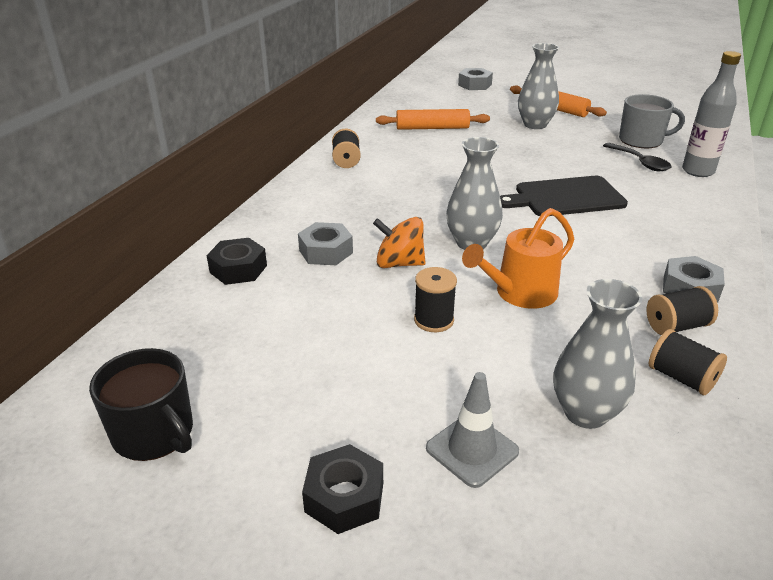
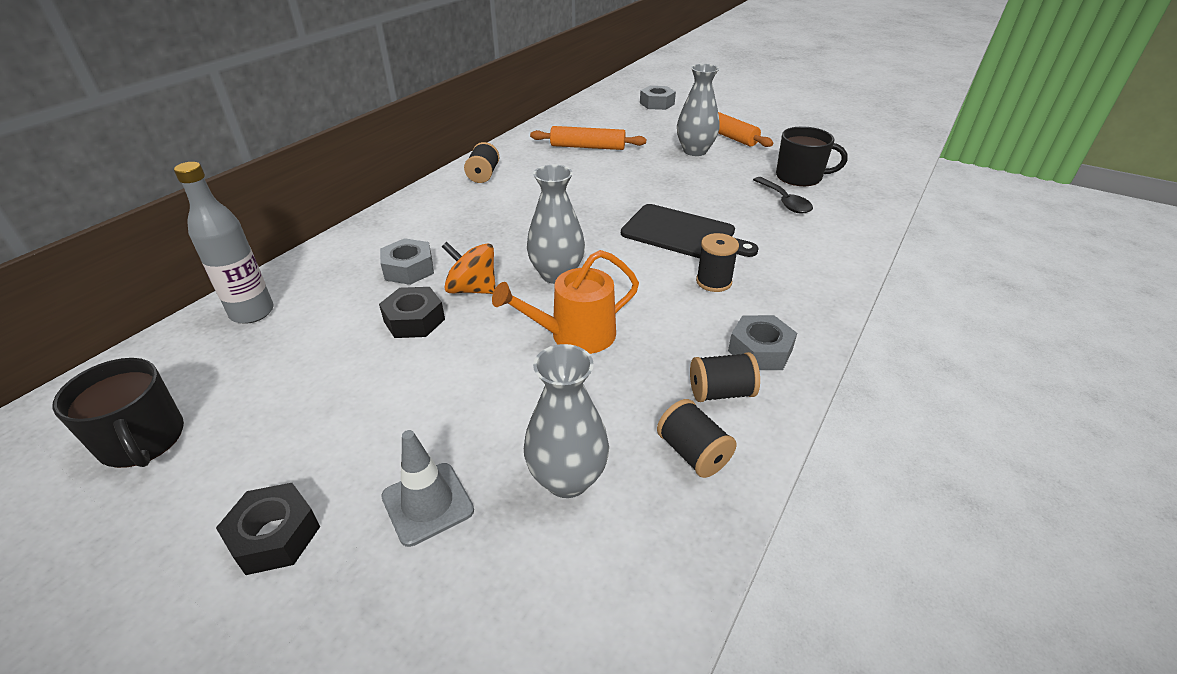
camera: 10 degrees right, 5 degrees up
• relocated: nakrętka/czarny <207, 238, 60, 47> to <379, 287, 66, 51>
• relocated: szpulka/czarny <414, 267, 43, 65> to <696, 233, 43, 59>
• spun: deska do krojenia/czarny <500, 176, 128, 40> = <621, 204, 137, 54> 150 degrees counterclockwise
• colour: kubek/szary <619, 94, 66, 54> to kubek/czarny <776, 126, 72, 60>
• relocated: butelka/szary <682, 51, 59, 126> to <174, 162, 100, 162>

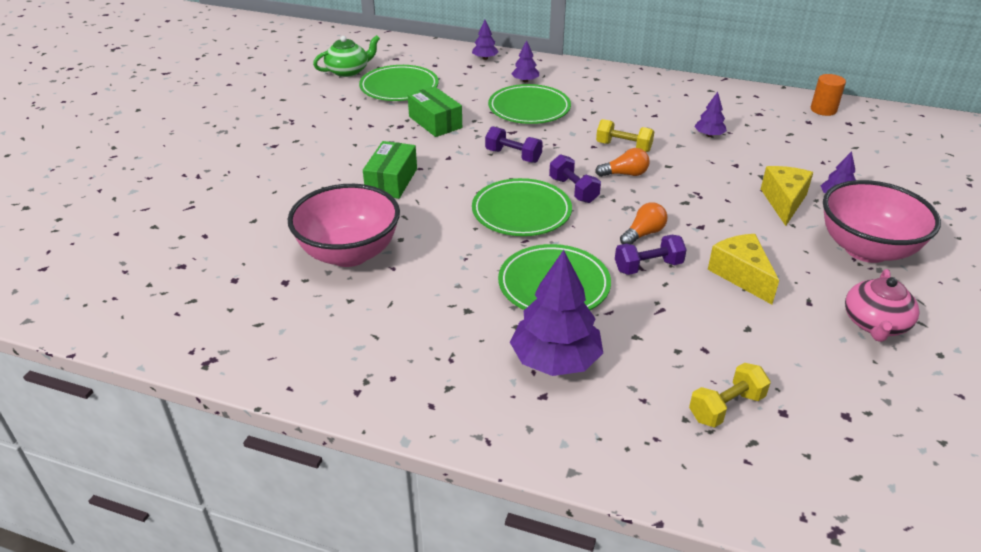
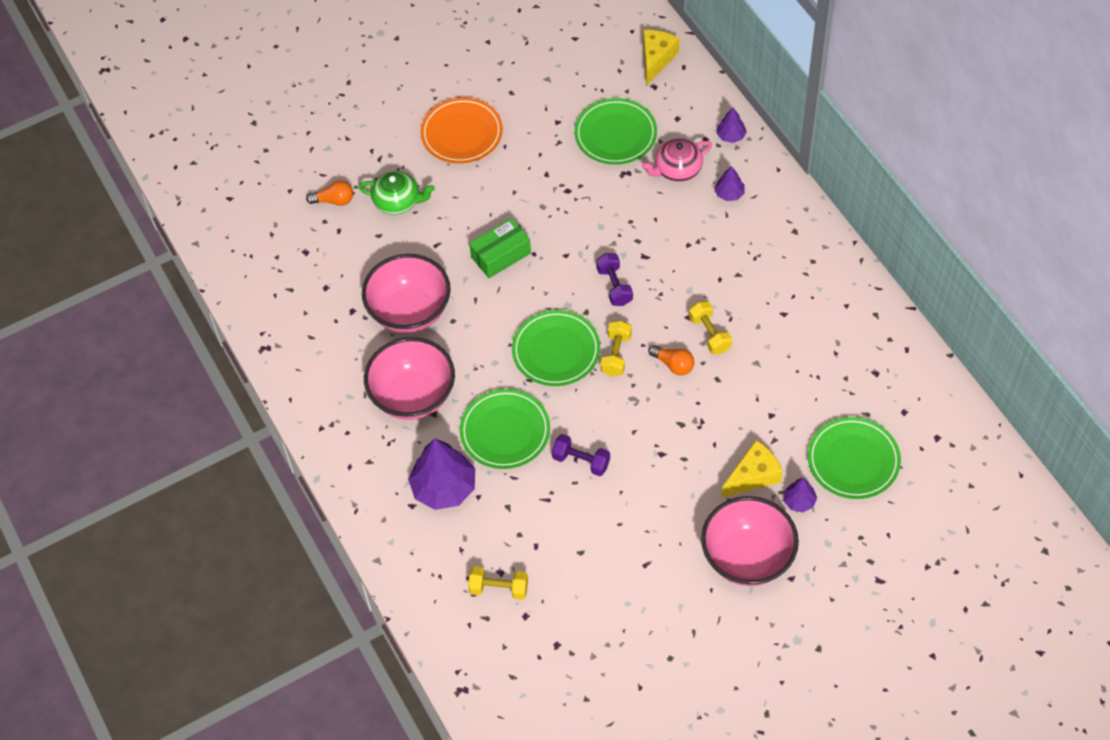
camera: 45 degrees right, 20 degrees up
• relocated: imbryk/zielony <313, 35, 67, 42> to <358, 171, 77, 44>
• missing: pudełko/zielony <408, 86, 54, 51>
• relocated: talerz/zielony <488, 84, 83, 40> to <808, 417, 93, 82>
• colour: hantel/fioletowy <549, 154, 52, 49> to hantel/żółty <601, 320, 31, 56>
• relocated: żarówka/pomarańczowy <620, 202, 48, 42> to <306, 181, 47, 25>
• missing: drzewko/fioletowy <695, 92, 32, 45>
• relocated: ser/żółty <708, 234, 71, 70> to <643, 30, 36, 56>
• missing: walec/pomarańczowy <811, 74, 35, 42>
• relocated: imbryk/różowy <845, 269, 74, 73> to <642, 138, 70, 44>
• appeared: miska/różowy <364, 337, 91, 83>
• appeared: talerz/pomarańczowy <421, 97, 82, 67>

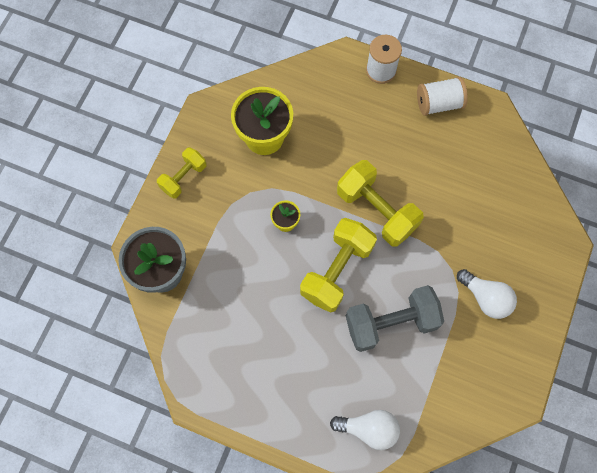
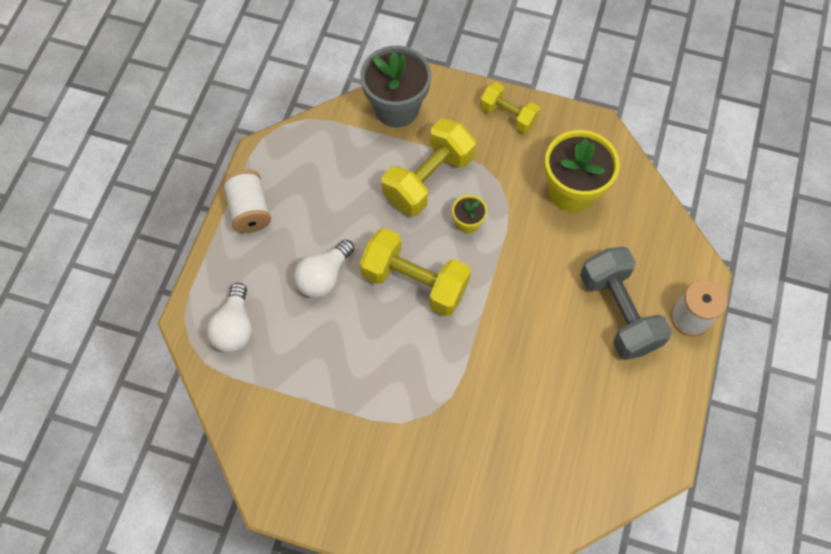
camera: 85 degrees right, 5 degrees down
• relocated: hantel/żółty <337, 160, 87, 87> to <382, 118, 94, 98>
• relocated: hantel/szary <346, 285, 98, 67> to <580, 247, 92, 113>
• relocated: szpulka/biały <417, 77, 51, 39> to <222, 169, 49, 64>
• relocated: żarówka/biały <457, 269, 60, 50> to <294, 239, 60, 59>

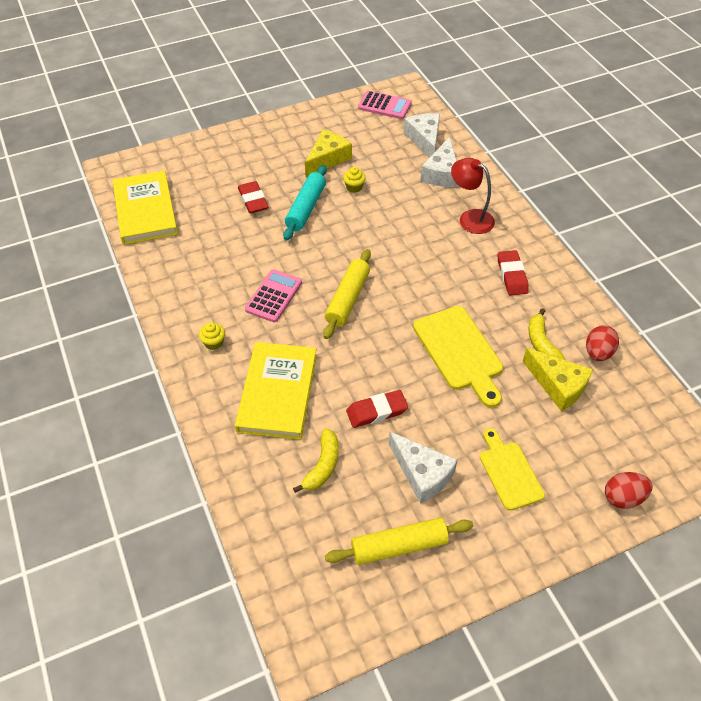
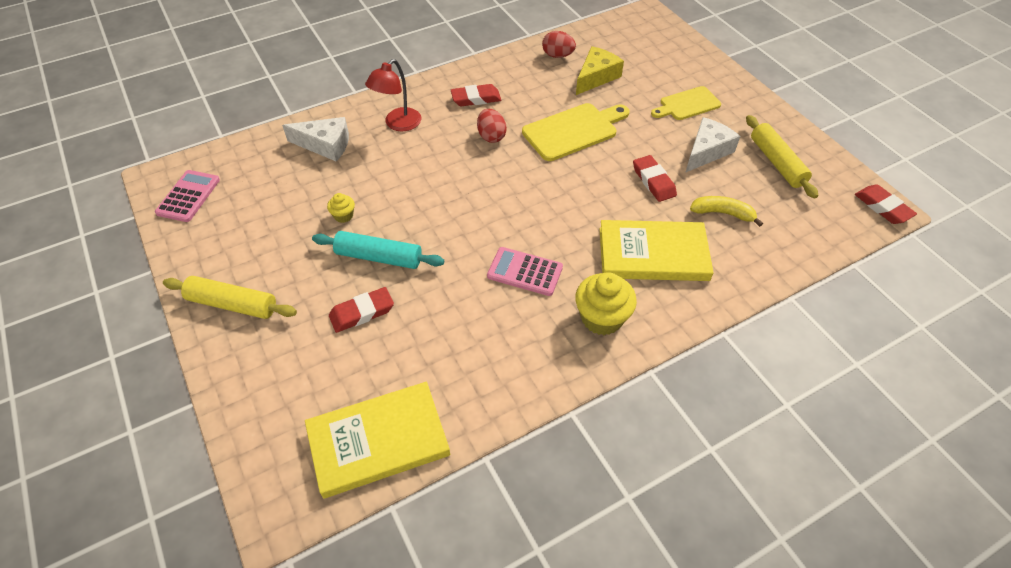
camera: 95 degrees left, 0 degrees up
• size: muffinka/żółty <199, 322, 26, 28> = <575, 272, 62, 63> x1.96
• missing: ser/żółty <305, 129, 47, 48>
• relocated: wałek do ciasta/żółty <323, 249, 48, 90> to <163, 276, 134, 43>
• missing: ser/biały <404, 113, 36, 45>
• missing: banan/żółty <528, 308, 37, 52>
• relocated: jajko/czerwony <605, 472, 48, 37> to <477, 109, 30, 34>
• appeared: gumka do mazania/czerwony <855, 184, 62, 40>

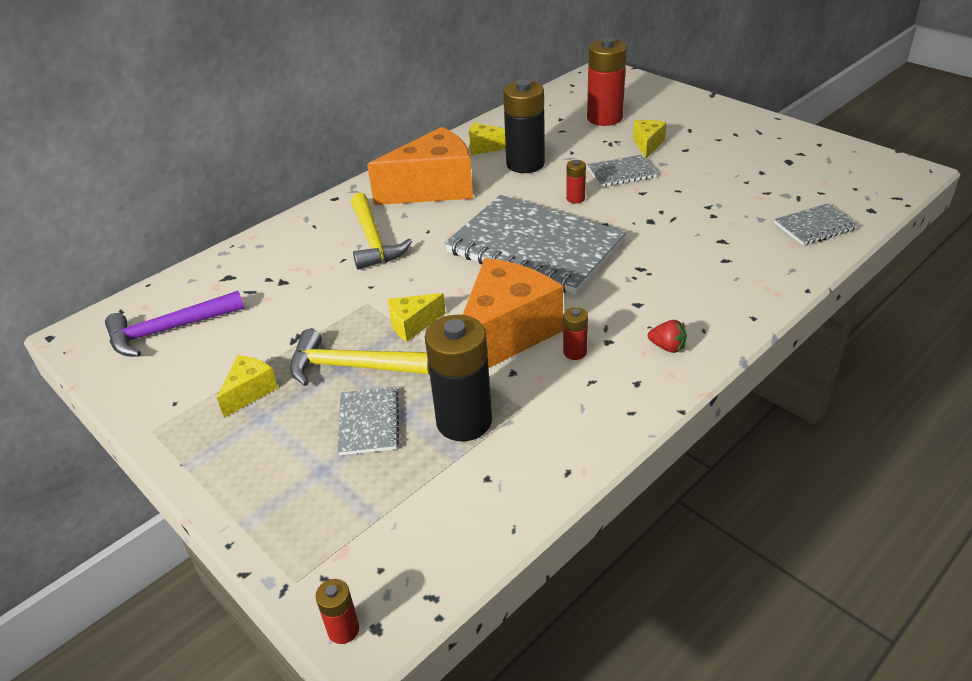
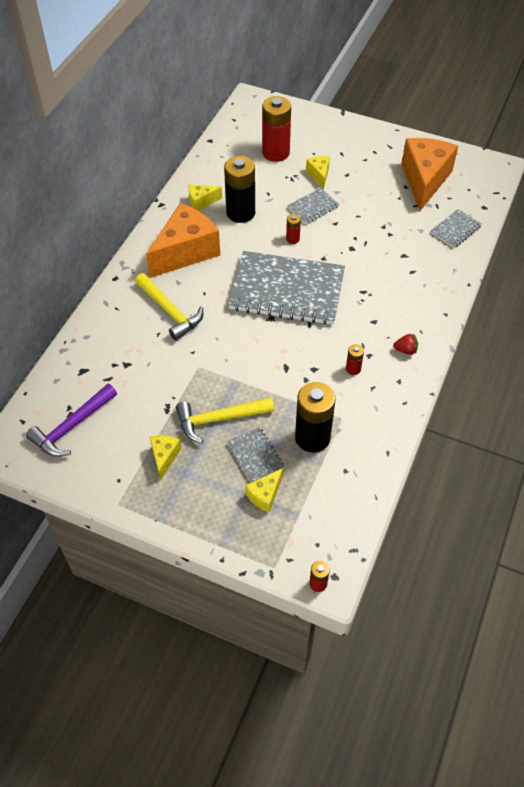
camera: 25 degrees left, 15 degrees up
• relocated: ser/żółty <388, 293, 58, 49> to <245, 468, 38, 45>
• relocated: ser/pomarańczowy <463, 258, 100, 110> to <402, 138, 56, 73>

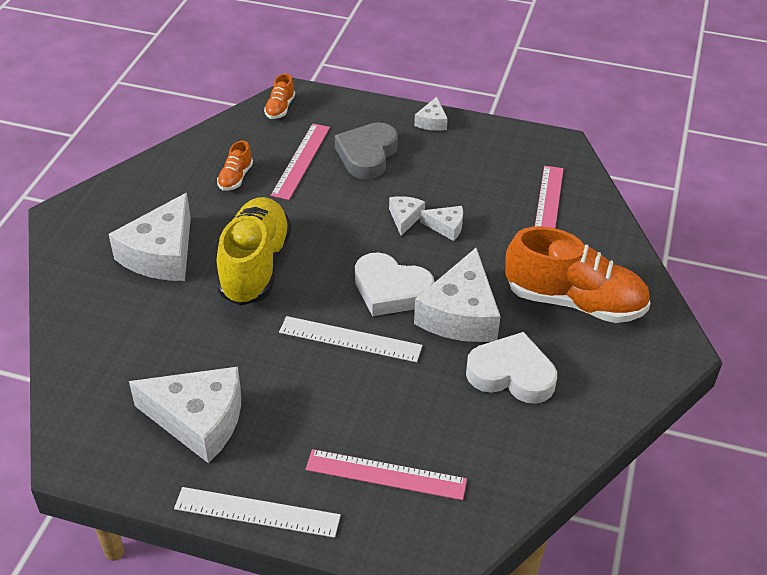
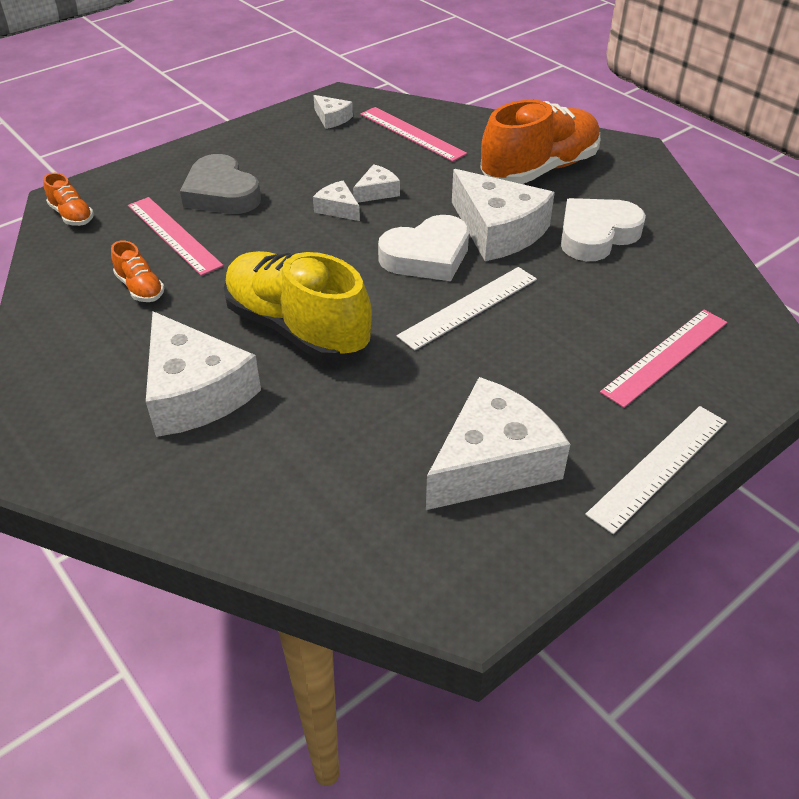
camera: 55 degrees left, 0 degrees up
• relocated: ser/biały <414, 97, 34, 34> to <313, 95, 40, 34>

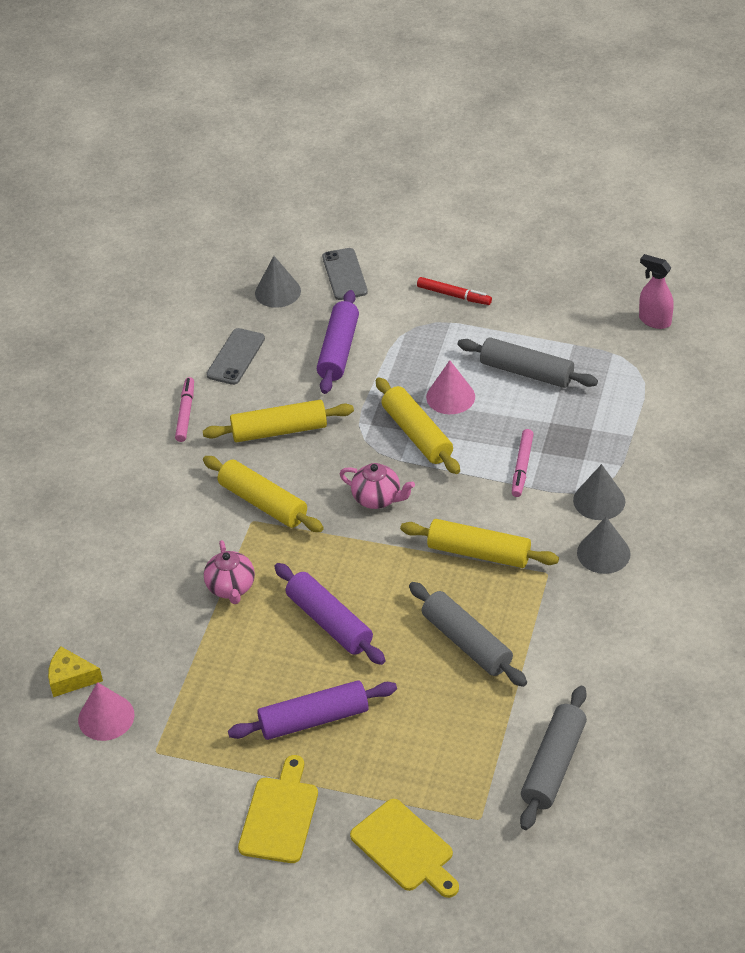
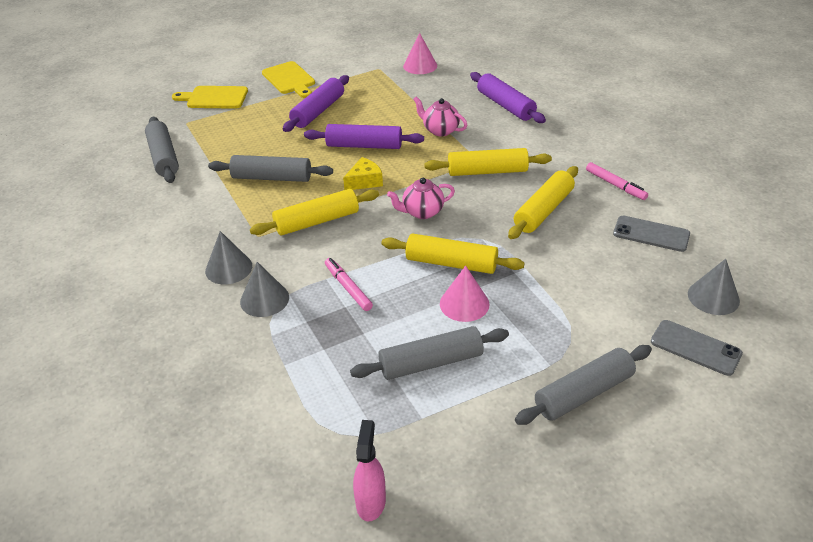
camera: 135 degrees right, 5 degrees down
• relocated: ser/żółty <48, 647, 55, 50> to <343, 157, 40, 33>
• spun: telefon/szary <206, 328, 59, 57> = <613, 216, 77, 36> 45 degrees counterclockwise
• relocated: wałek do ciasta/fioletowy <317, 290, 42, 104> to <470, 72, 76, 51>
• exchanged: flamaster/czerwony <417, 277, 75, 28> to wałek do ciasta/szary <515, 345, 137, 80>
• spun: spryskiwacz/różowy <639, 254, 35, 75> = <353, 420, 33, 101> 75 degrees counterclockwise

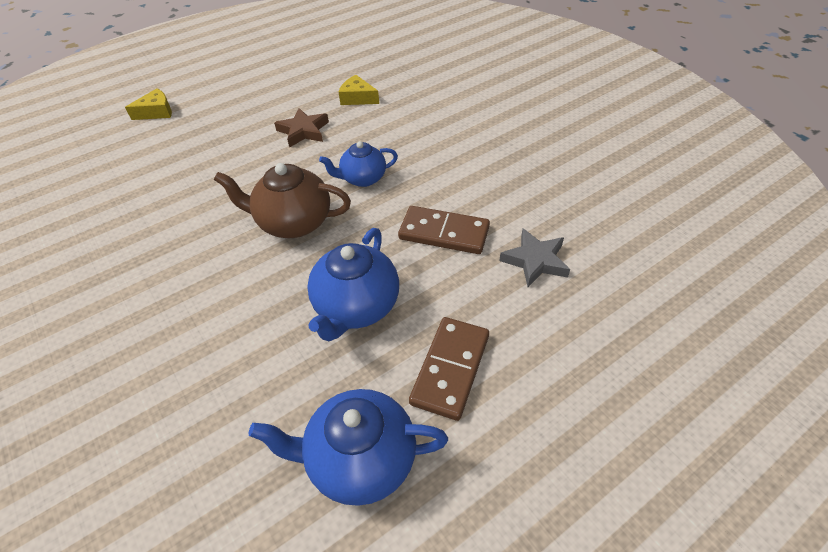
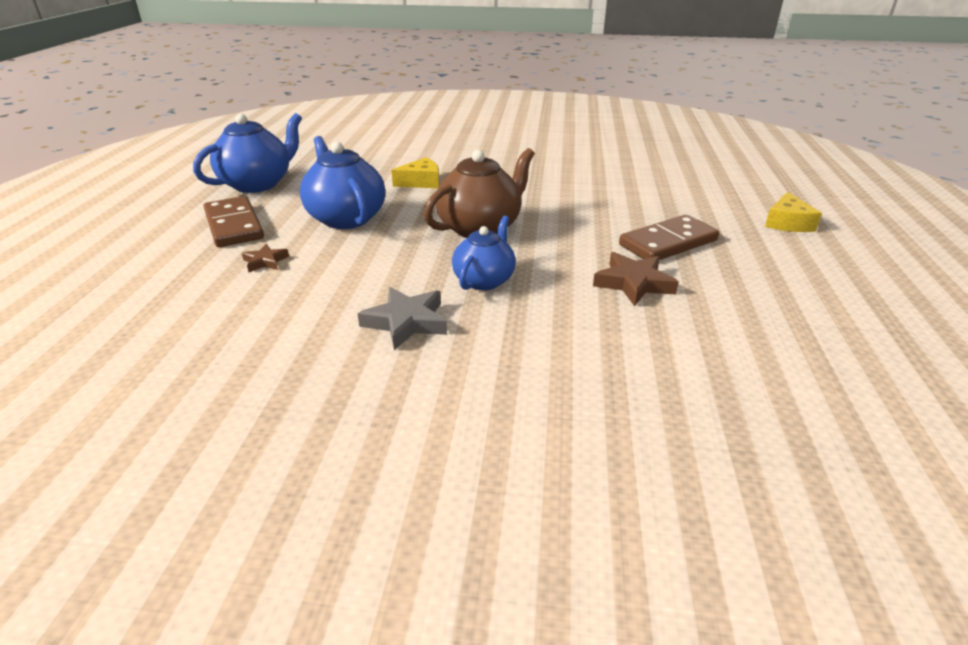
camera: 130 degrees right, 15 degrees down
• relocated: ser/żółty <339, 75, 40, 30> to <392, 157, 47, 31>
• relocated: kostka domina/brązowy <398, 206, 92, 48> to <619, 215, 100, 45>
• relocated: gwiazda/szary <499, 229, 71, 58> to <357, 287, 90, 63>
• appeared: gwiazda/brązowy <242, 244, 47, 28>

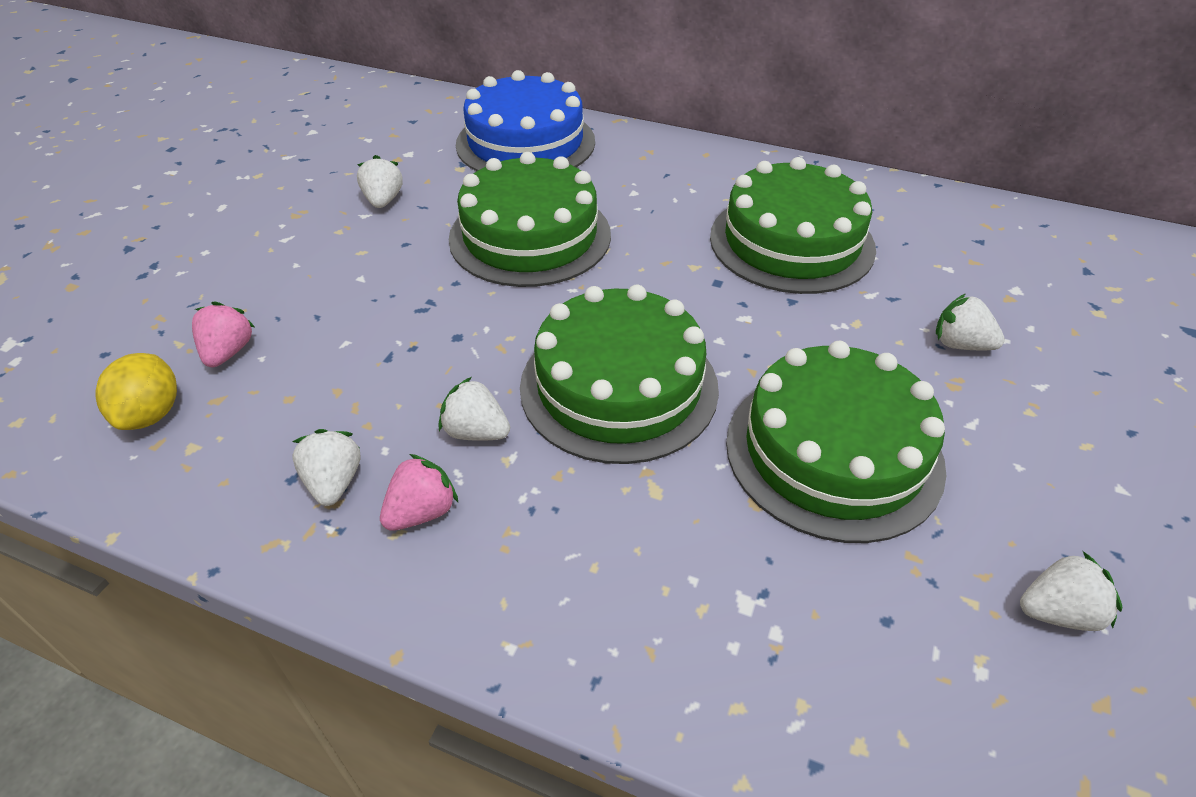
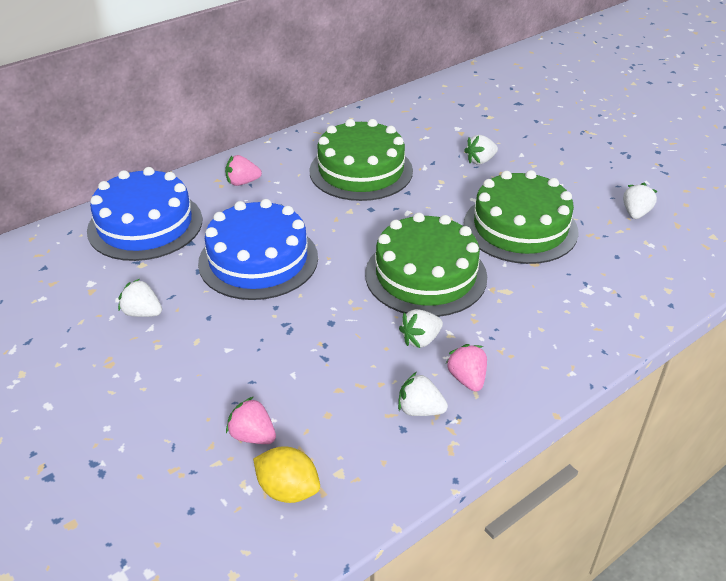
camera: 60 degrees left, 5 degrees down
• colour: tort/zielony <449, 152, 162, 135> to tort/niebieski <198, 199, 120, 101>
• appeared: truskawka/różowy <225, 155, 37, 31>

